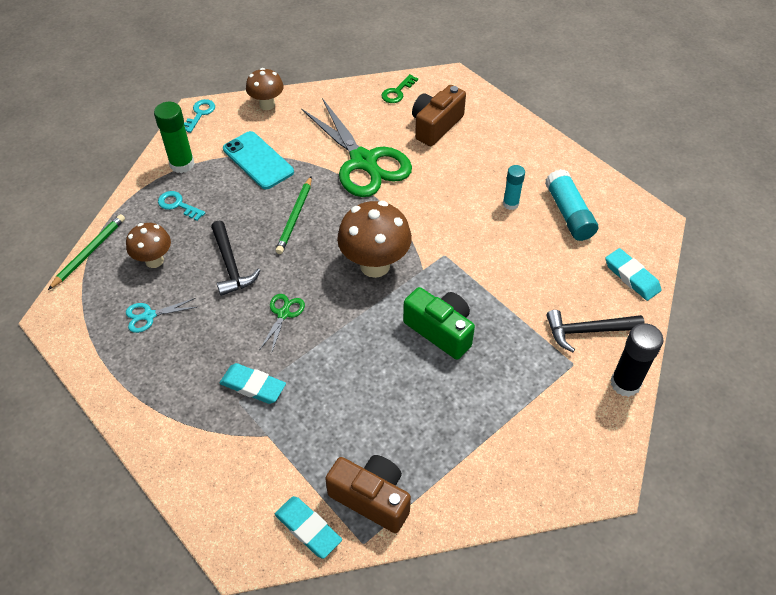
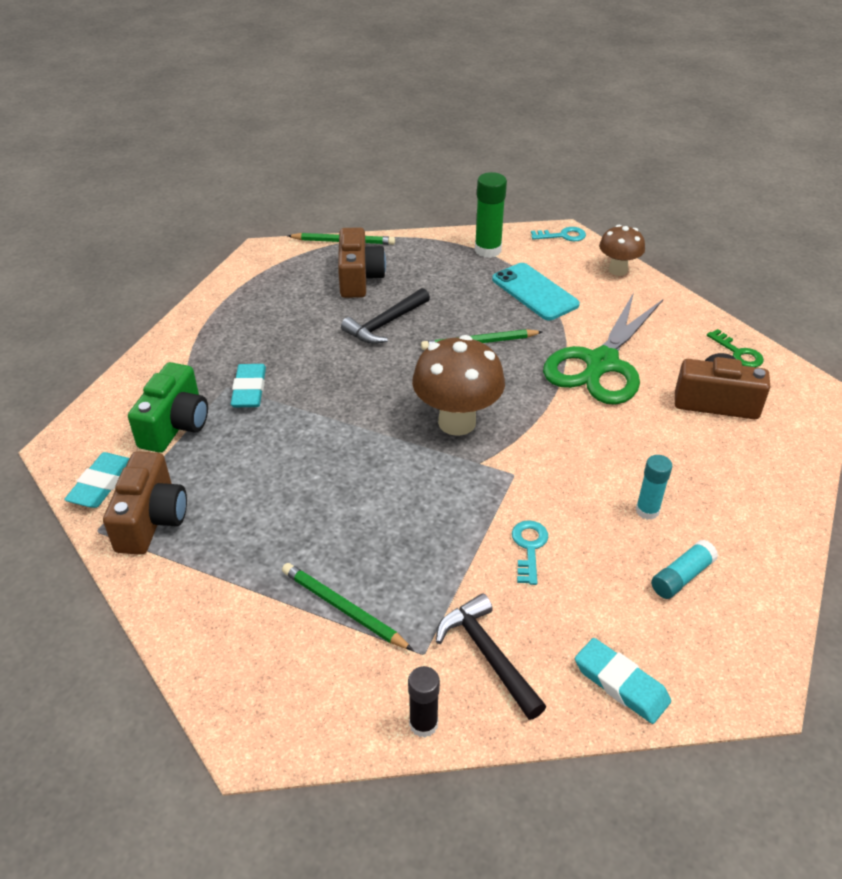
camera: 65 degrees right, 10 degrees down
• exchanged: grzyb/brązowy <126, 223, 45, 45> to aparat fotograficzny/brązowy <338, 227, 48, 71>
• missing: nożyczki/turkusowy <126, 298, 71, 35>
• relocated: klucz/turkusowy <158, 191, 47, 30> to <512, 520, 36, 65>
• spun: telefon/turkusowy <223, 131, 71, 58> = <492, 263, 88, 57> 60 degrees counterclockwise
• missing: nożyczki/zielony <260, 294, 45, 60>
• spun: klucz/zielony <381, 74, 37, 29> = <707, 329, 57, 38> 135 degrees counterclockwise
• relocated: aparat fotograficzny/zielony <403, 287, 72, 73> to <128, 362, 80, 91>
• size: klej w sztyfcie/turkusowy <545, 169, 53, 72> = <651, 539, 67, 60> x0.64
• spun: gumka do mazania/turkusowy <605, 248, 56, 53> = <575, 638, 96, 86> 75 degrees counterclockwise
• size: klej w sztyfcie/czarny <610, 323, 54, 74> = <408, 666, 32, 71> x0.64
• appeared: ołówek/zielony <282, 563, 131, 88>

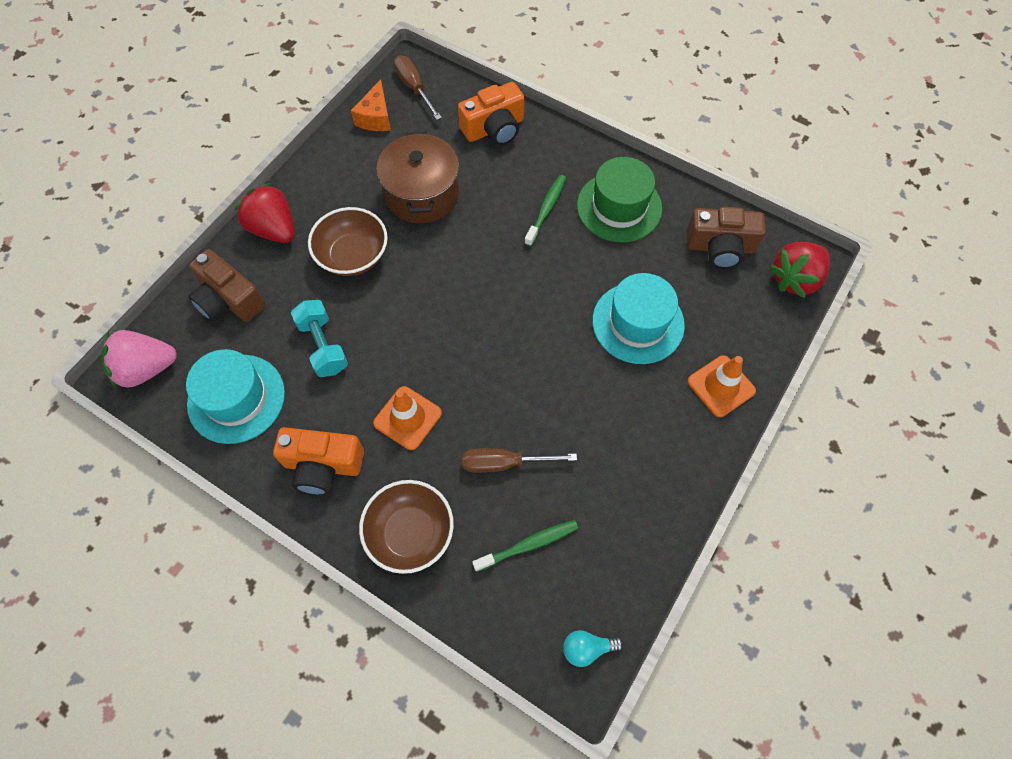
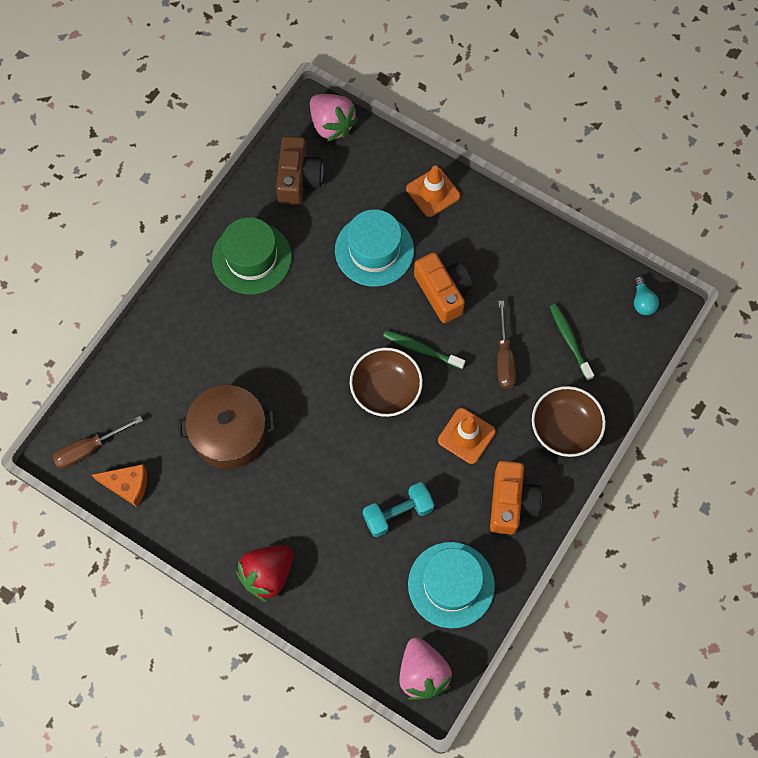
camera: 90 degrees left, 5 degrees up
• missing: aparat fotograficzny/brązowy <188, 249, 77, 73>
• relocated: miska/brązowy <308, 207, 80, 69> to <350, 348, 73, 69>
• relocated: aparat fotograficzny/pomarańczowy <458, 82, 67, 64> to <414, 252, 59, 71>
• relocated: szczoteczka do zębów/zielony <524, 175, 42, 72> to <383, 330, 82, 39>
• colour: truskawka/czerwony <769, 242, 61, 56> to truskawka/różowy <310, 94, 48, 48>

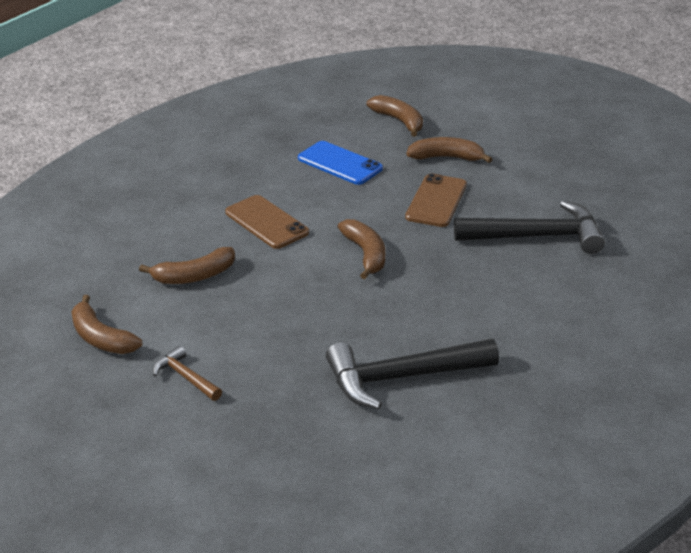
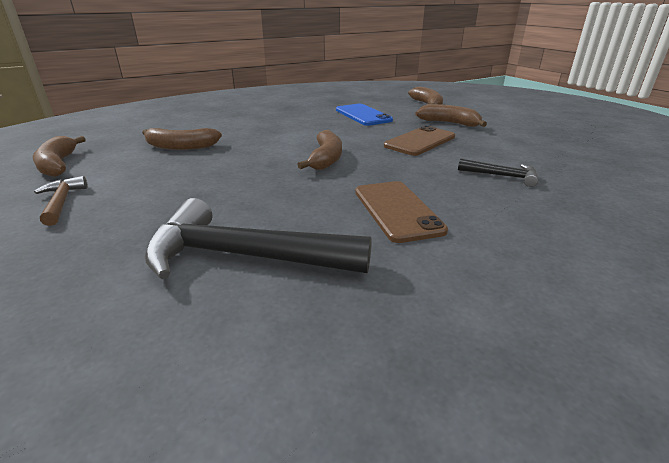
camera: 25 degrees right, 5 degrees down
• relocated: telefon/brązowy <225, 195, 84, 54> to <355, 181, 93, 62>
• size: młotek/czarny <454, 201, 151, 53> = <458, 158, 80, 29> x0.49

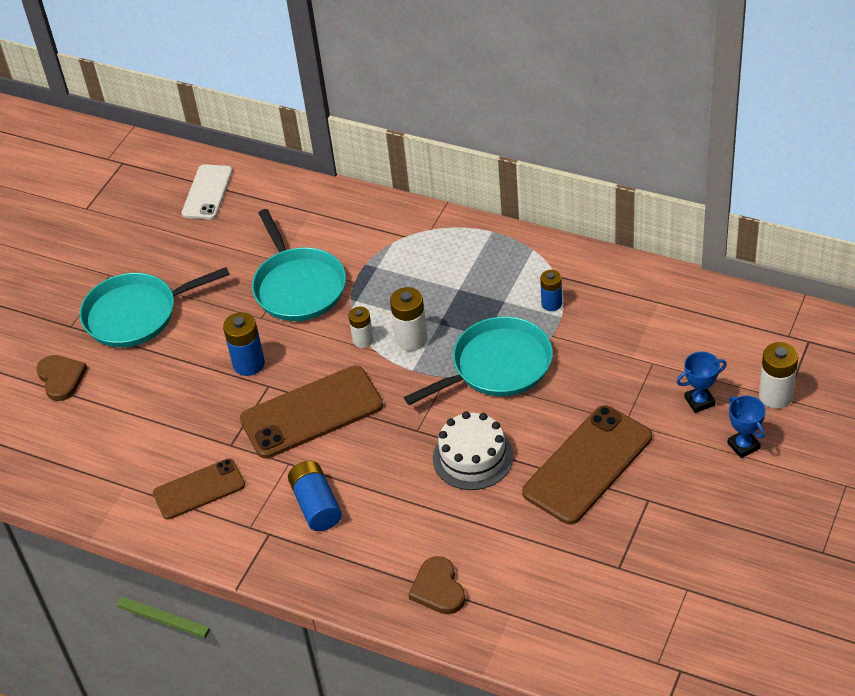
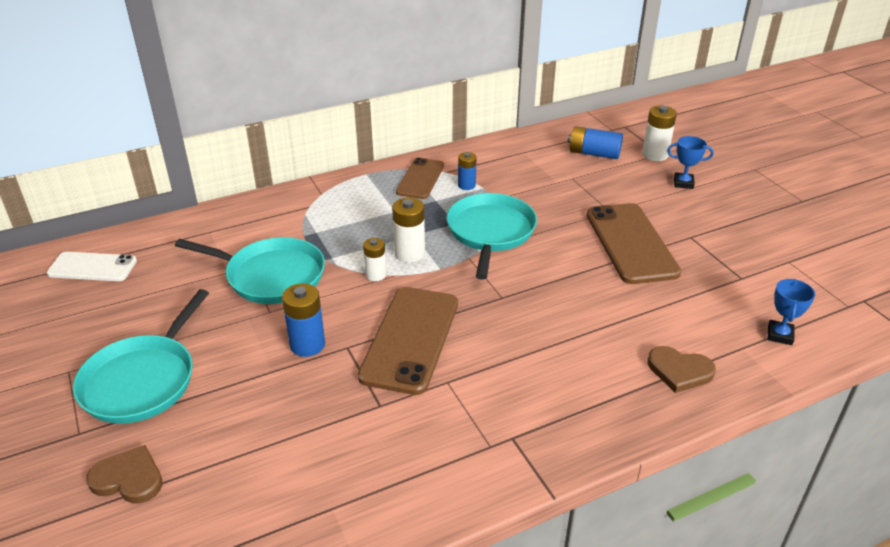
camera: 55 degrees left, 10 degrees down
• relocated: telefon/brązowy <153, 458, 92, 62> to <396, 158, 48, 41>
• spun: telefon/biały <182, 164, 50, 55> = <47, 252, 90, 29> 45 degrees counterclockwise
• relocated: bateria/niebieski <288, 461, 54, 70> to <568, 126, 55, 33>
• missing: tort/biały <433, 411, 80, 79>
• relocated: puchar/niebieski <677, 351, 50, 62> to <768, 279, 47, 66>

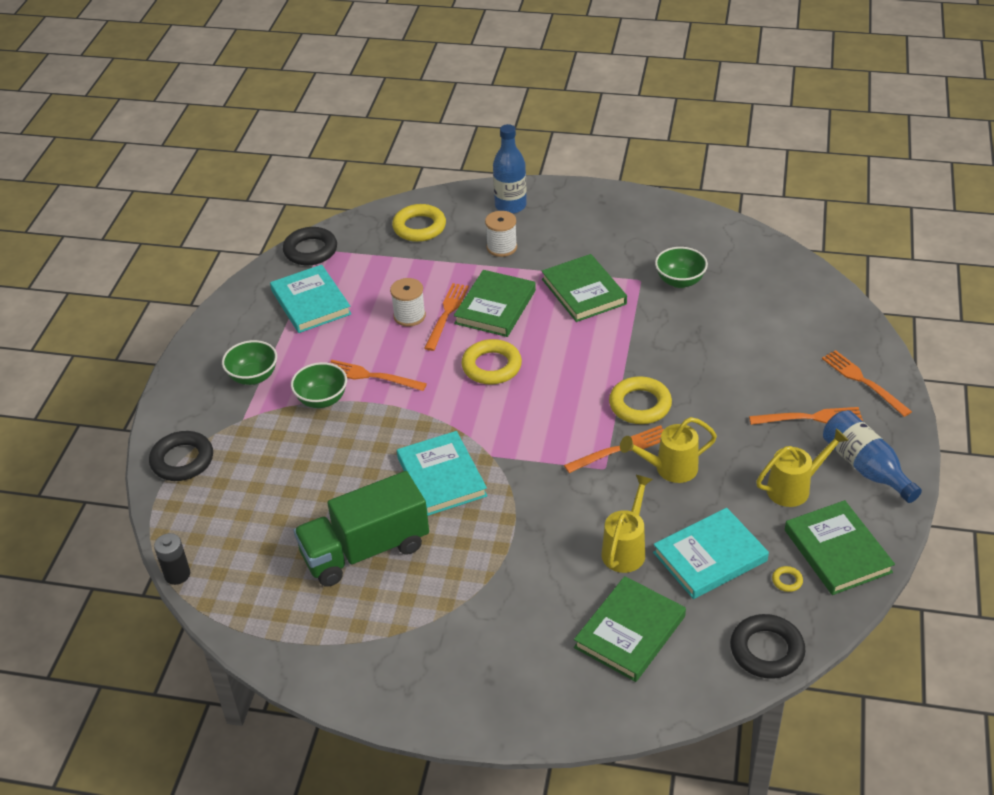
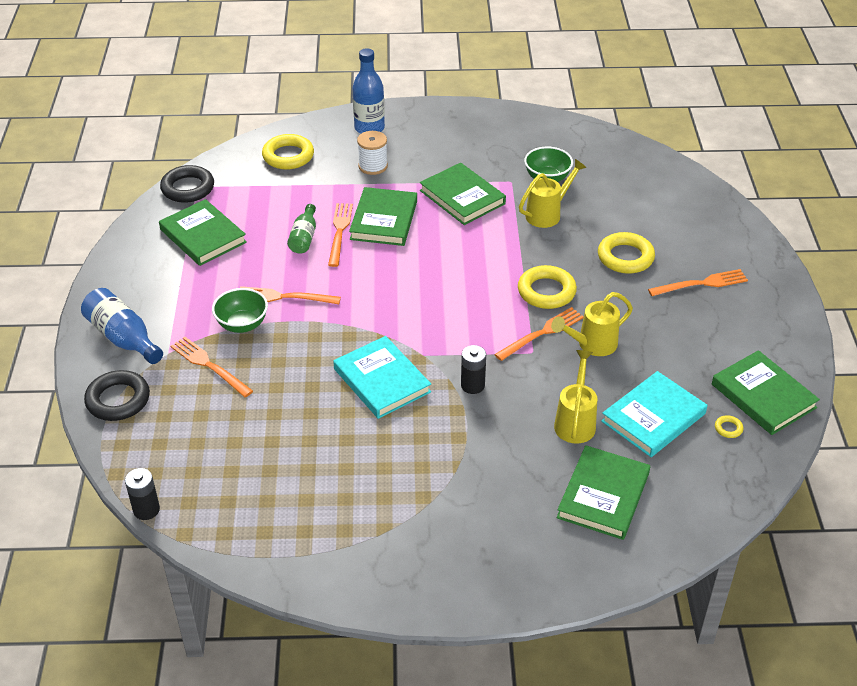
camera: 15 degrees left, 0 degrees up
• missing: miska/zielony <222, 340, 55, 45>
• colour: książka/turkusowy <270, 265, 82, 68> to książka/zielony <159, 199, 88, 67>
• missing: ciężarówka/zielony <294, 471, 135, 116>
• exchanged: szpulka/biały <390, 278, 36, 49> to butelka/zielony <287, 204, 29, 50>
• relocated: pierścień/żółty <461, 339, 61, 46> to <598, 232, 57, 42>
• missing: pierścień/czarny <730, 614, 75, 65>
• relocated: konewka/żółty <756, 428, 93, 79> to <519, 159, 68, 69>
• relocated: widelec/pomarańczowy <822, 350, 90, 67> to <171, 337, 82, 60>
• relocated: butelka/niebieski <823, 410, 99, 93> to <81, 288, 82, 76>
• appeared: bateria/czarny <461, 345, 25, 49>

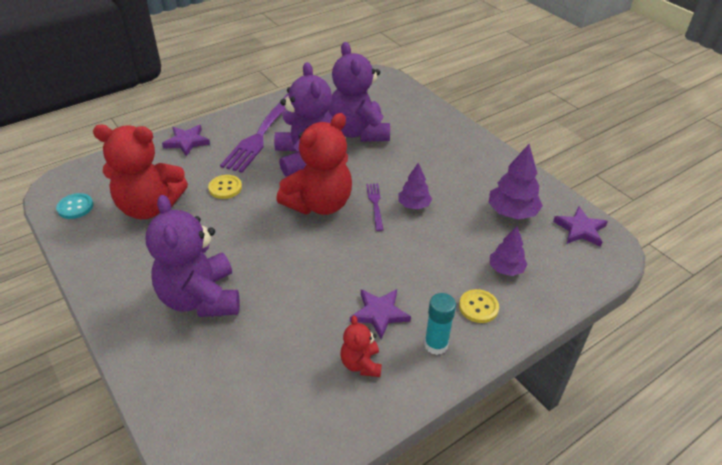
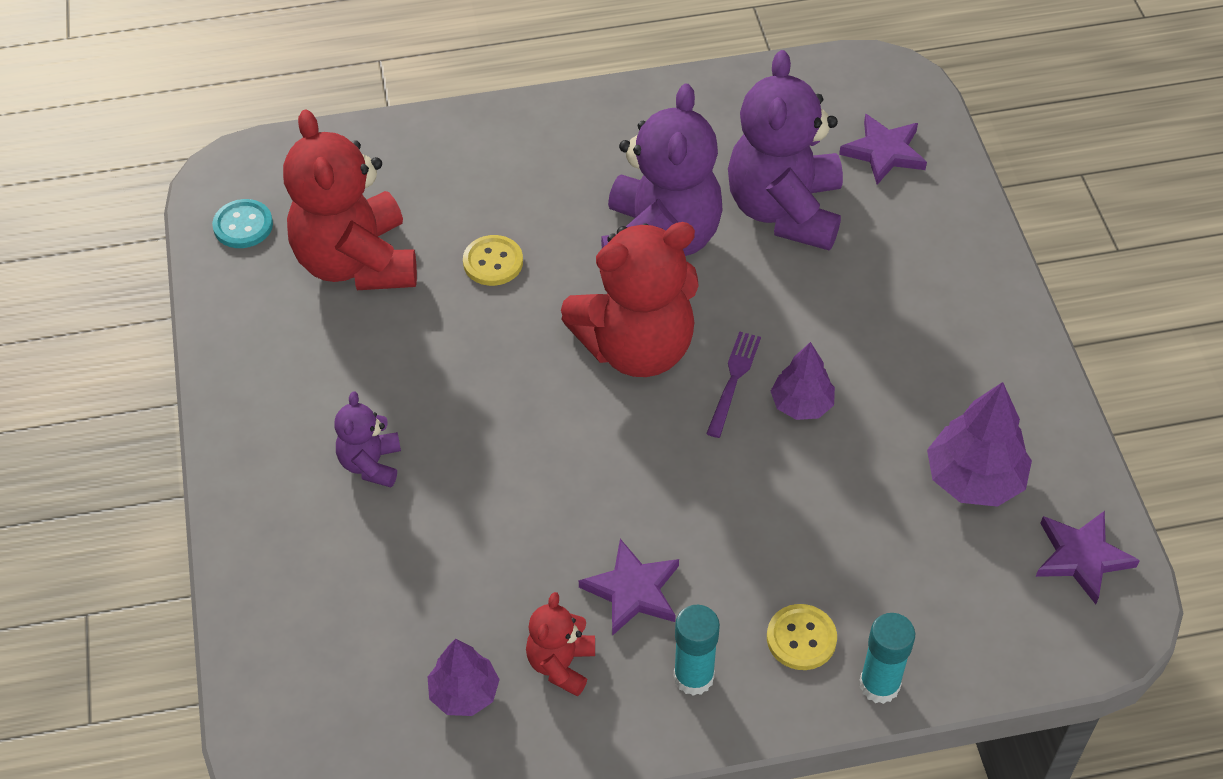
camera: 25 degrees right, 10 degrees up
• spun: miś/czerwony <93, 125, 95, 94> = <283, 110, 134, 180> 45 degrees clockwise
• size: miś/fioletowy <145, 195, 95, 122> = <335, 391, 66, 97> x0.48
• relocated: gwiazda/fioletowy <162, 125, 48, 31> to <839, 114, 88, 71>
• missing: widelec/fioletowy <220, 93, 69, 80>
• relocated: drzewko/fioletowy <490, 226, 37, 50> to <428, 639, 72, 77>
• appeared: klej w sztyfcie/turkusowy <860, 613, 55, 91>

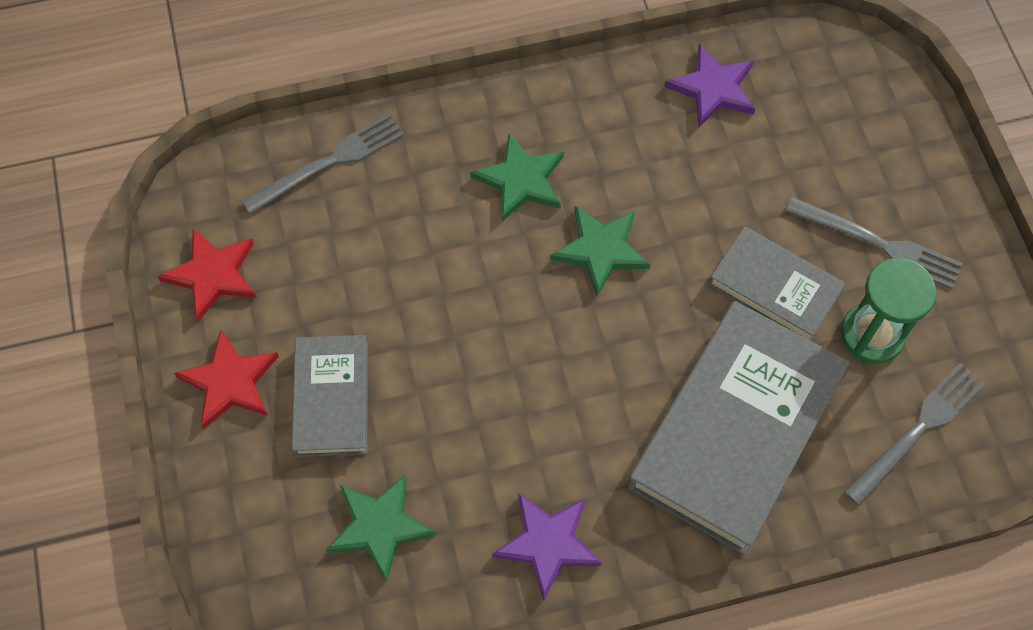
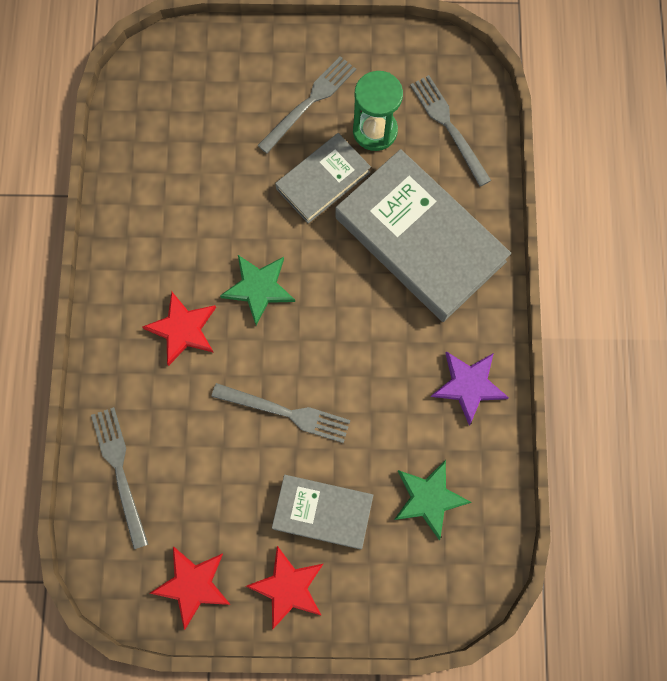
camera: 75 degrees left, 10 degrees up
• colour: gwiazda/zielony <470, 133, 94, 89> to gwiazda/czerwony <142, 291, 74, 75>
• missing: gwiazda/fioletowy <665, 44, 90, 83>
• appeared: widelec/szary <211, 383, 140, 60>

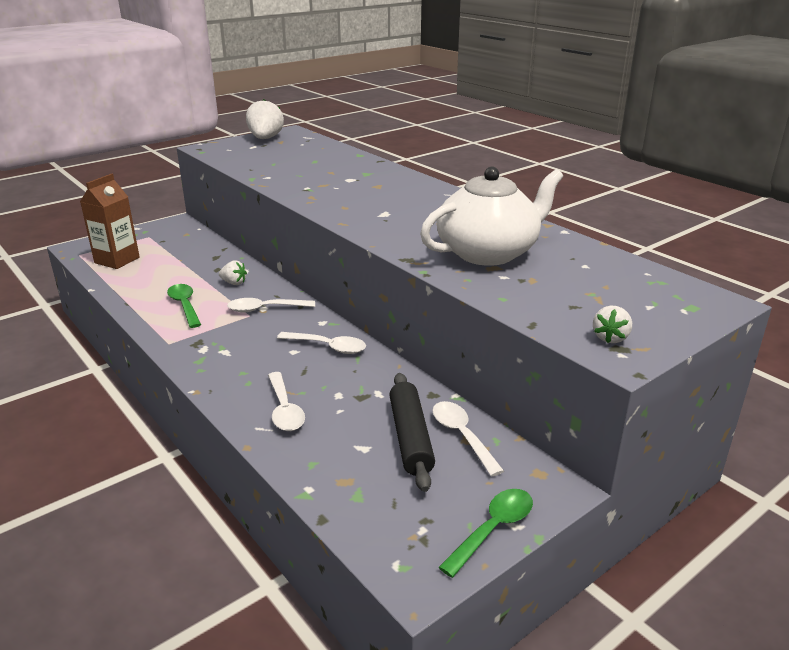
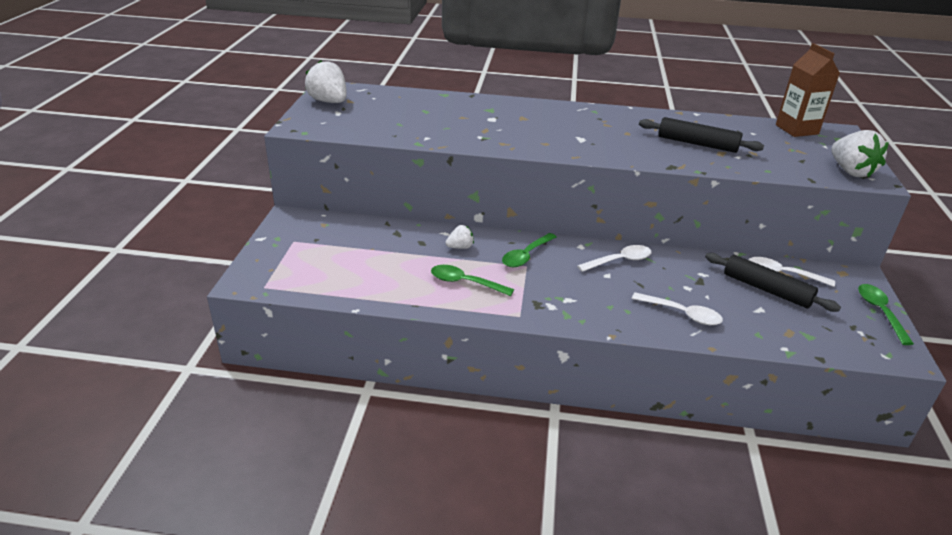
camera: 45 degrees left, 5 degrees up
• relocated: karton mleka/brązowy <80, 174, 60, 95> to <776, 43, 64, 94>
• colour: łyżka/biały <227, 298, 88, 14> to łyżka/zielony <502, 233, 55, 34>
• exchanged: imbryk/biały <420, 167, 143, 99> to wałek do ciasta/czarny <639, 117, 125, 36>
• size: truskawka/biały <593, 306, 39, 37> = <832, 130, 57, 47> x1.86

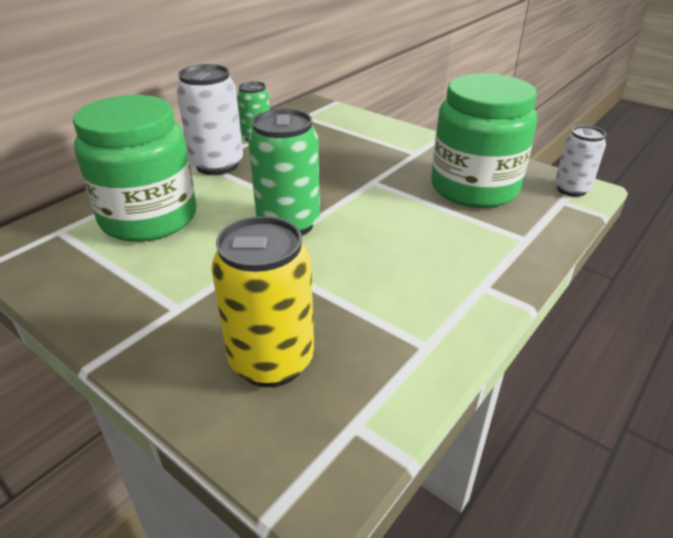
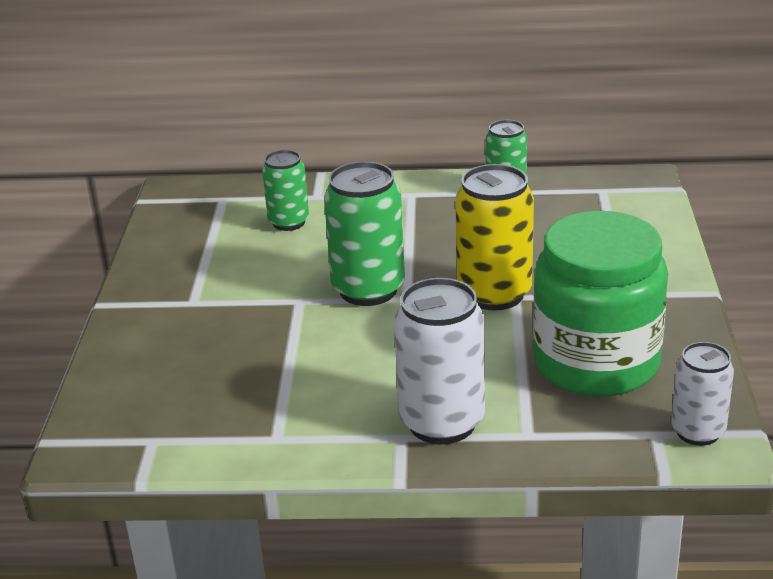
camera: 55 degrees right, 5 degrees down
• exchanged: słoik/zielony <73, 95, 123, 147> to puszka/zielony <262, 150, 47, 81>
• relocated: puszka/biały <177, 64, 66, 111> to <394, 278, 91, 166>
• relocated: puszka/żółty <211, 216, 103, 171> to <455, 164, 79, 147>

